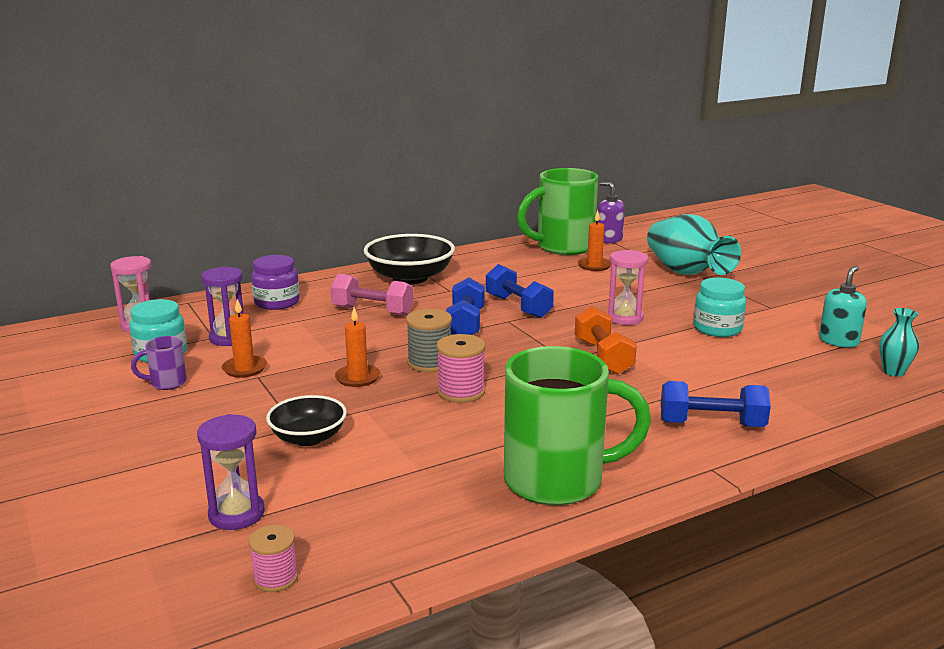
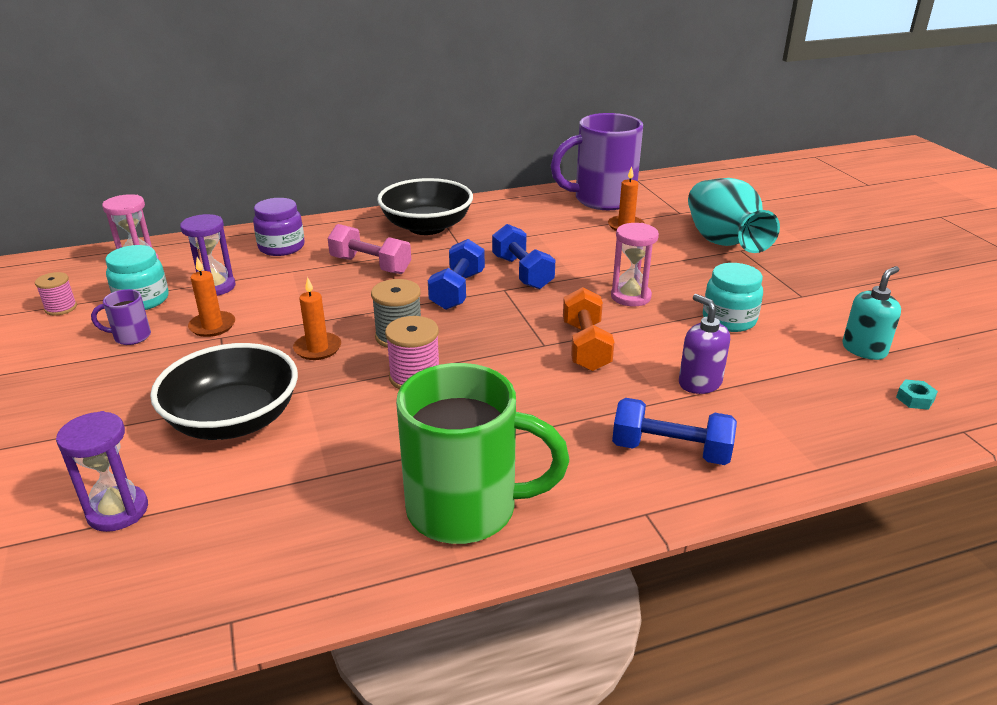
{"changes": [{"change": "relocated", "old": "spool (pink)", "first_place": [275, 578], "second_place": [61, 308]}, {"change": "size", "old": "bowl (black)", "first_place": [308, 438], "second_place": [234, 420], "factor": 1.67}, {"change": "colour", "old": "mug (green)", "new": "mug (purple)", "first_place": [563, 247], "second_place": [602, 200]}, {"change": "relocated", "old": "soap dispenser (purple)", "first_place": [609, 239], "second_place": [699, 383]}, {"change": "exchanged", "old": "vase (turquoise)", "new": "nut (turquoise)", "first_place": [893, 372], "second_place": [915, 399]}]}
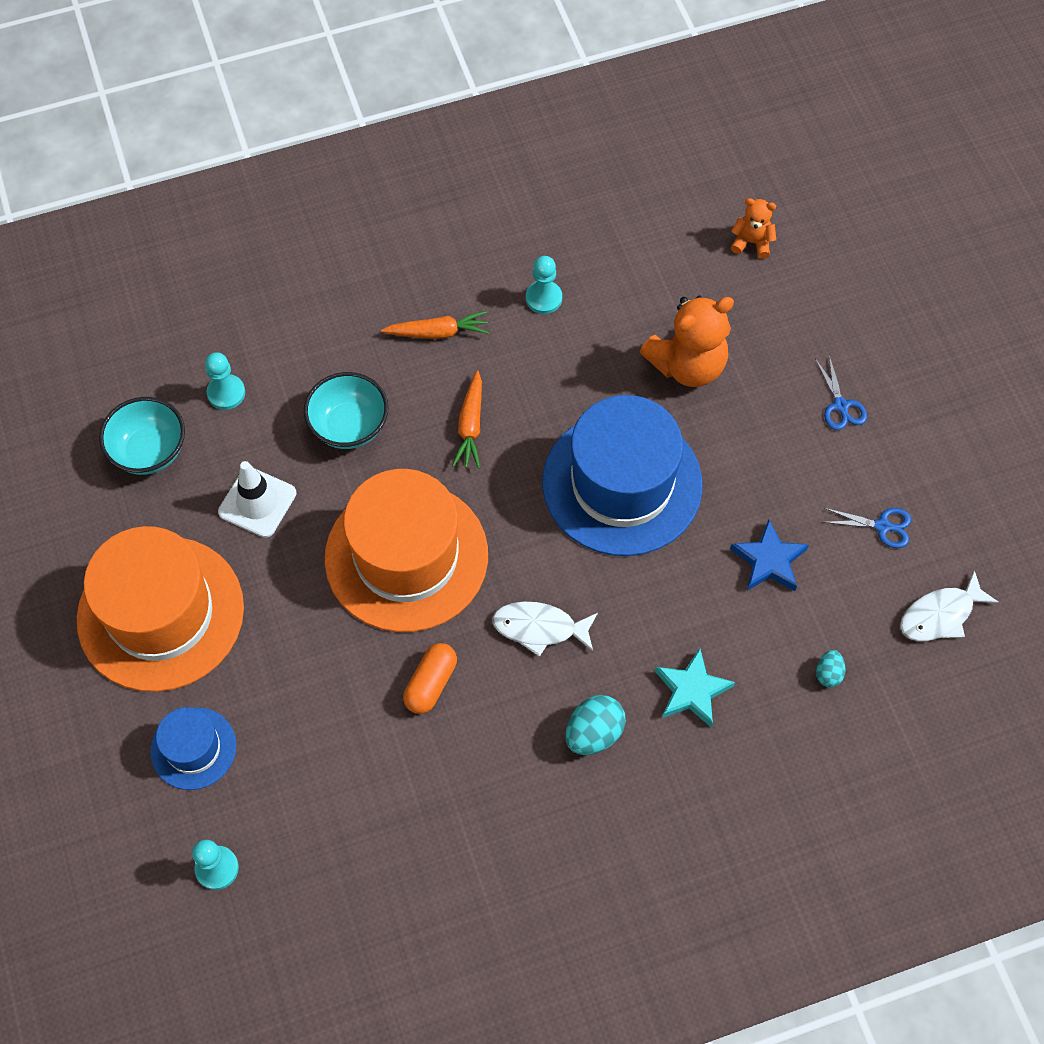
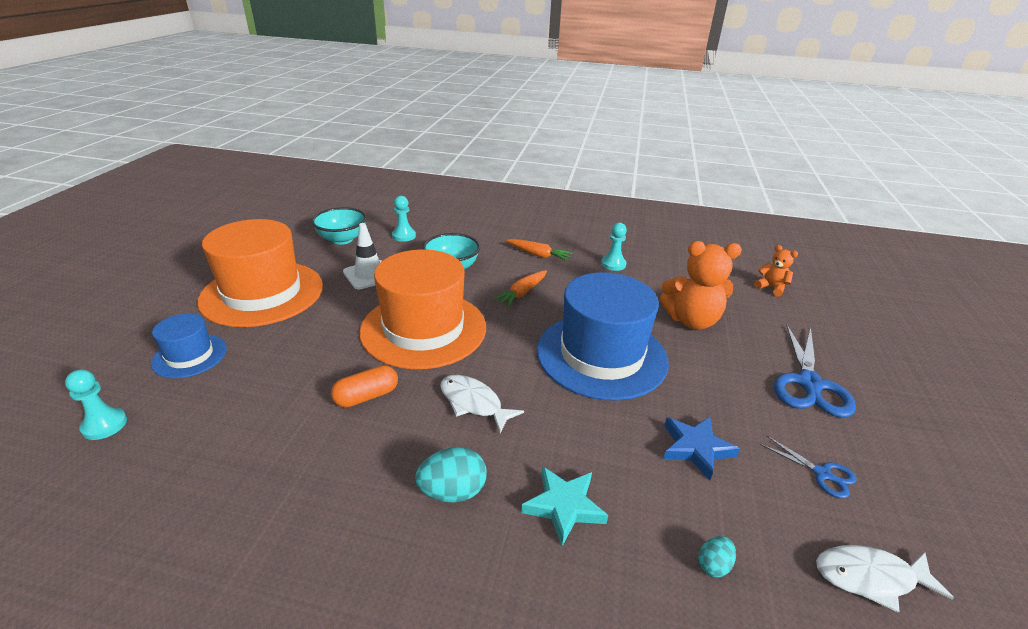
{"changes": [{"change": "size", "old": "scissors (blue)", "first_place": [841, 405], "second_place": [809, 384], "factor": 1.95}]}
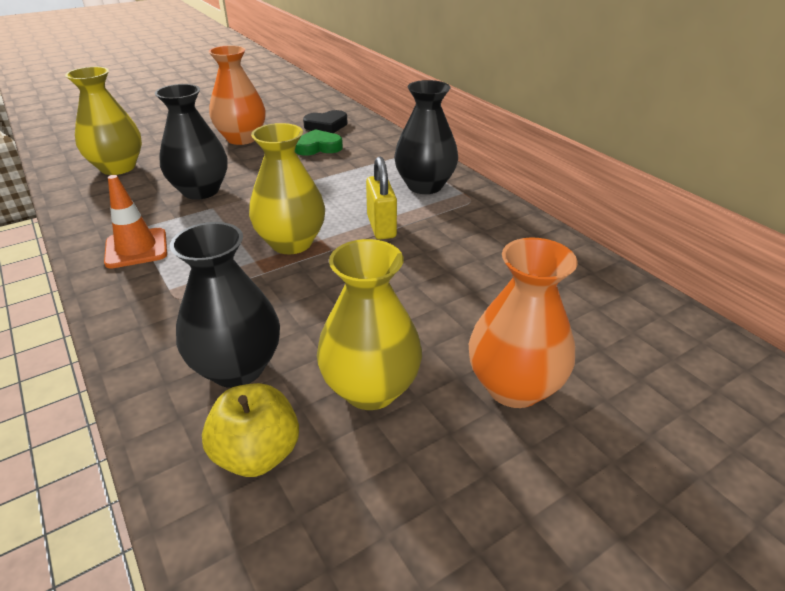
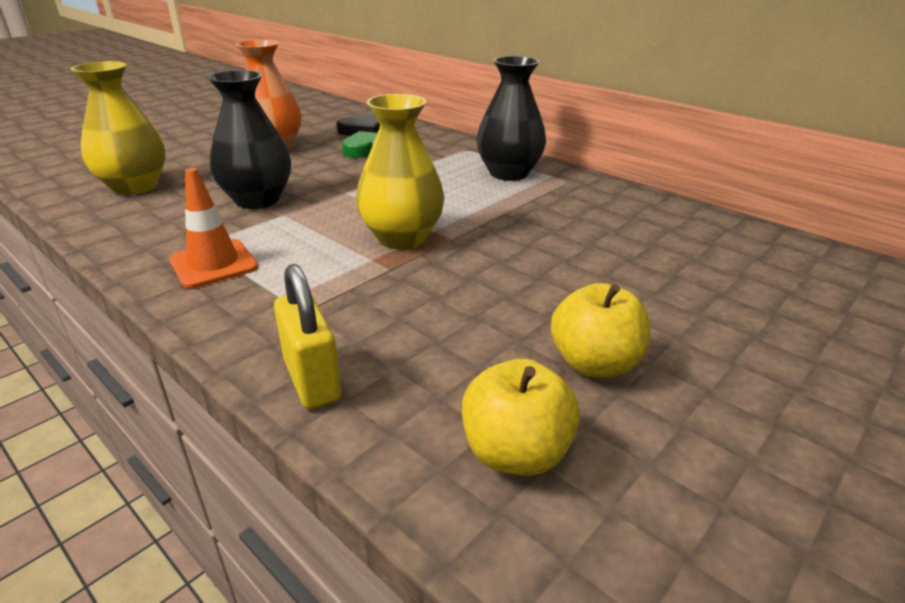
{"changes": [{"change": "relocated", "old": "padlock (yellow)", "first_place": [381, 227], "second_place": [312, 380]}, {"change": "exchanged", "old": "vase (yellow)", "new": "apple (yellow)", "first_place": [370, 388], "second_place": [594, 364]}, {"change": "missing", "old": "vase (black)", "first_place": [237, 368]}, {"change": "missing", "old": "vase (orange)", "first_place": [514, 387]}]}
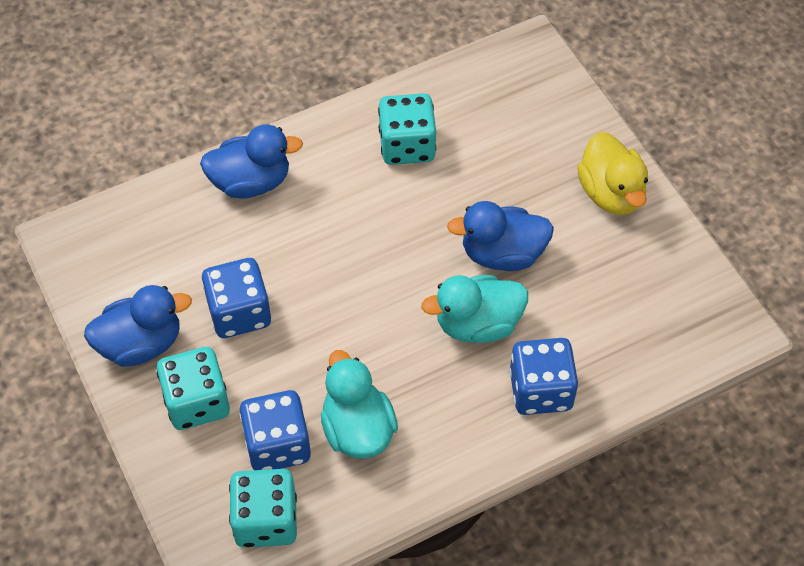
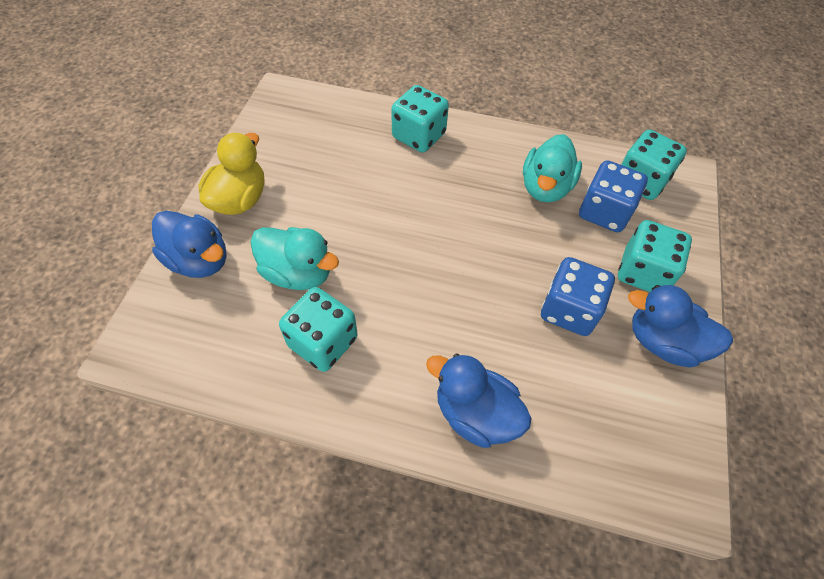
{"changes": [{"change": "relocated", "old": "duck (blue)", "first_place": [502, 254], "second_place": [199, 260]}, {"change": "relocated", "old": "duck (turquoise)", "first_place": [477, 324], "second_place": [298, 273]}, {"change": "colour", "old": "dice (blue)", "new": "dice (turquoise)", "first_place": [540, 390], "second_place": [418, 136]}]}
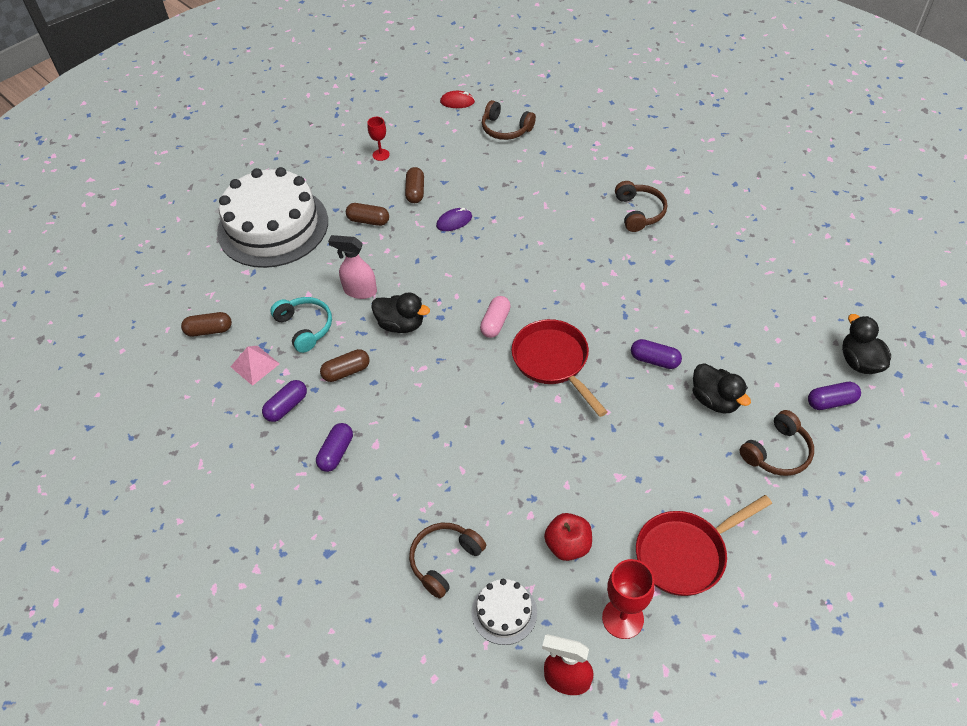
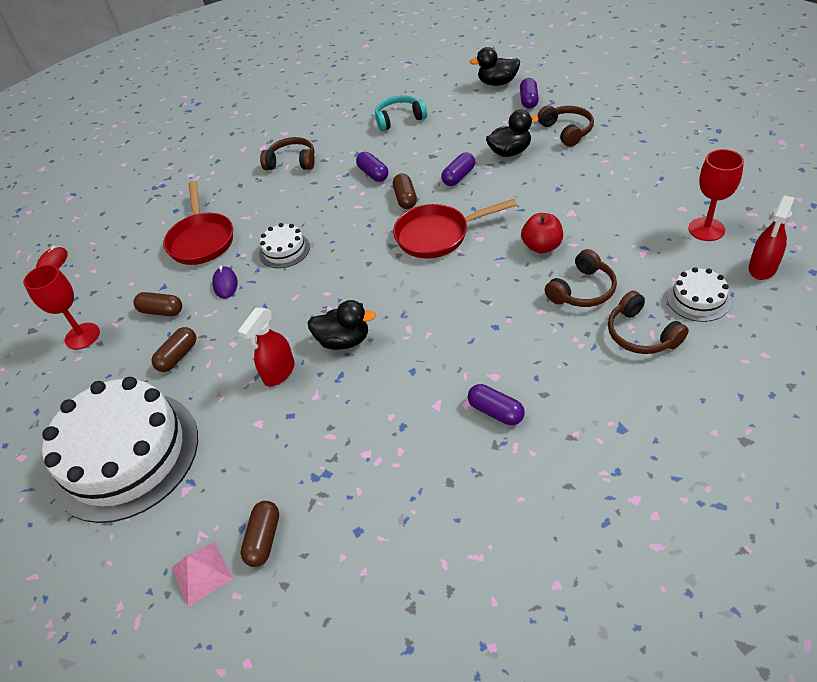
{"changes": [{"change": "size", "old": "goblet (red)", "first_place": [381, 155], "second_place": [82, 336], "factor": 1.65}, {"change": "relocated", "old": "pan (red)", "first_place": [686, 554], "second_place": [201, 240]}, {"change": "relocated", "old": "pyramid (pink)", "first_place": [255, 365], "second_place": [201, 573]}, {"change": "colour", "old": "spray bottle (pink)", "new": "spray bottle (red)", "first_place": [359, 291], "second_place": [279, 373]}, {"change": "appeared", "new": "cake (white)", "second_place": [284, 250]}, {"change": "spun", "old": "duck (black)", "first_place": [401, 324], "second_place": [344, 341], "degrees": 60}, {"change": "relocated", "old": "capsule (purple)", "first_place": [286, 406], "second_place": [373, 174]}, {"change": "relocated", "old": "headphones (turquoise)", "first_place": [305, 327], "second_place": [399, 119]}, {"change": "relocated", "old": "capsule (brown)", "first_place": [346, 371], "second_place": [405, 198]}, {"change": "relocated", "old": "apple (red)", "first_place": [568, 545], "second_place": [542, 246]}, {"change": "relocated", "old": "headphones (brown)", "first_place": [506, 129], "second_place": [582, 290]}, {"change": "missing", "old": "capsule (pink)", "first_place": [495, 323]}]}
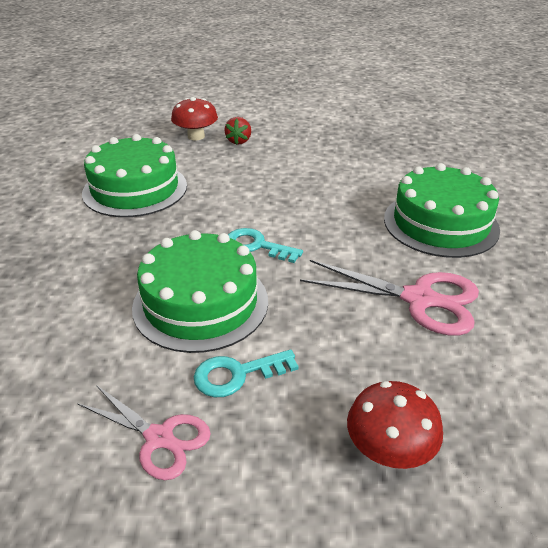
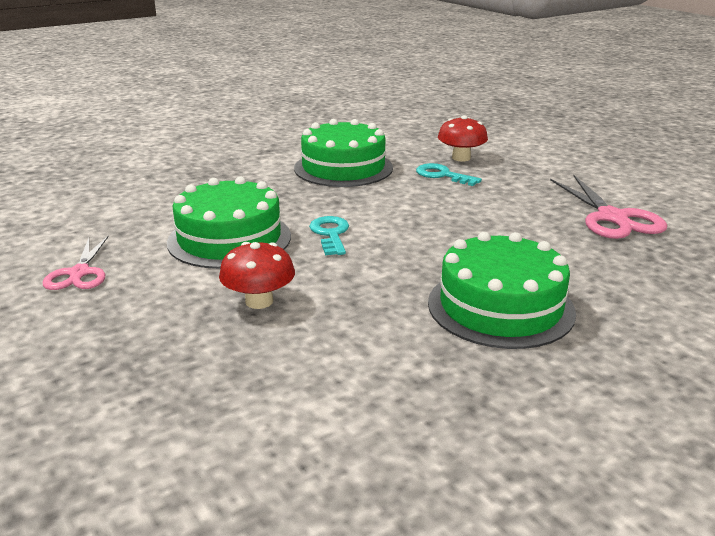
{"changes": [{"change": "relocated", "old": "mushroom (red)", "first_place": [389, 450], "second_place": [259, 301]}, {"change": "relocated", "old": "key (turquoise)", "first_place": [237, 374], "second_place": [442, 175]}, {"change": "relocated", "old": "scissors (pink)", "first_place": [419, 299], "second_place": [612, 217]}, {"change": "missing", "old": "strawberry (red)", "first_place": [239, 141]}]}
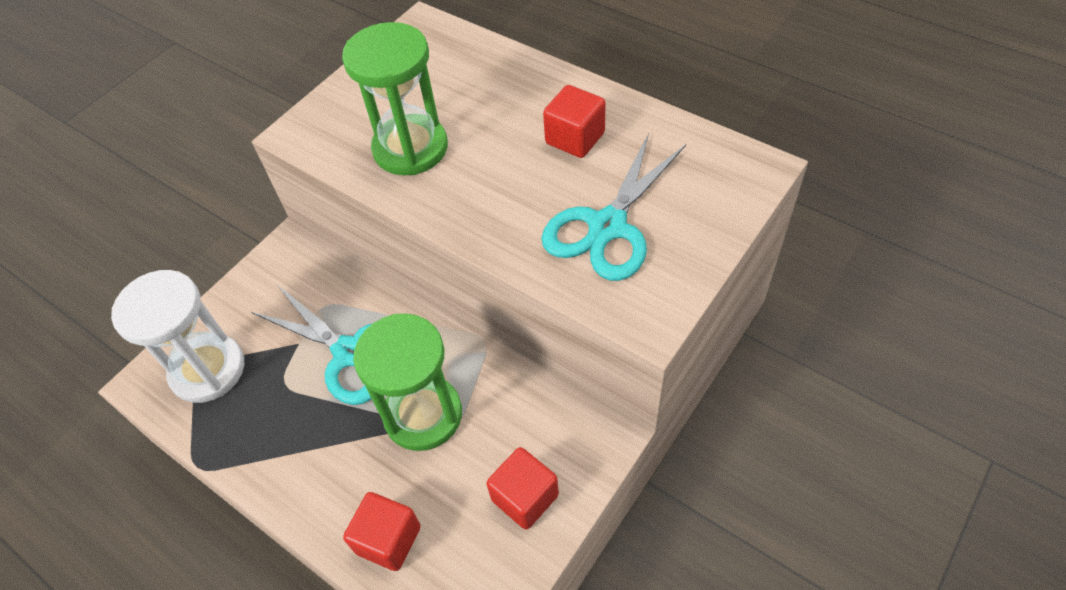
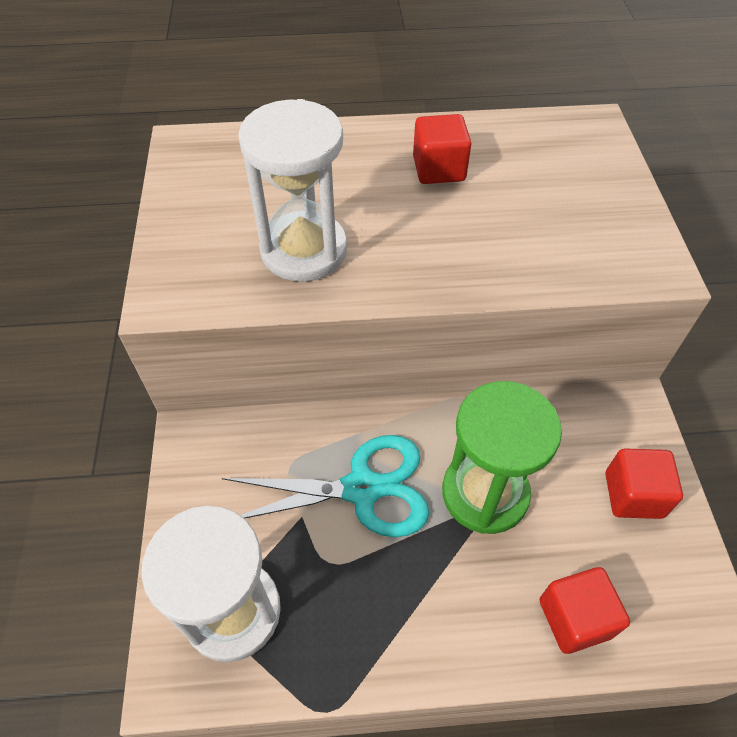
{"changes": [{"change": "colour", "old": "hourglass (green)", "new": "hourglass (white)", "first_place": [410, 148], "second_place": [304, 250]}, {"change": "missing", "old": "scissors (turquoise)", "first_place": [607, 227]}]}
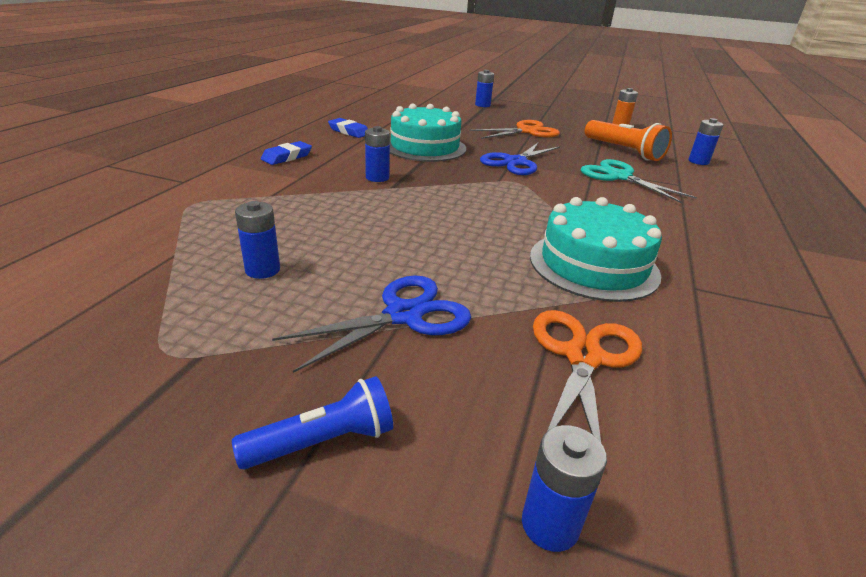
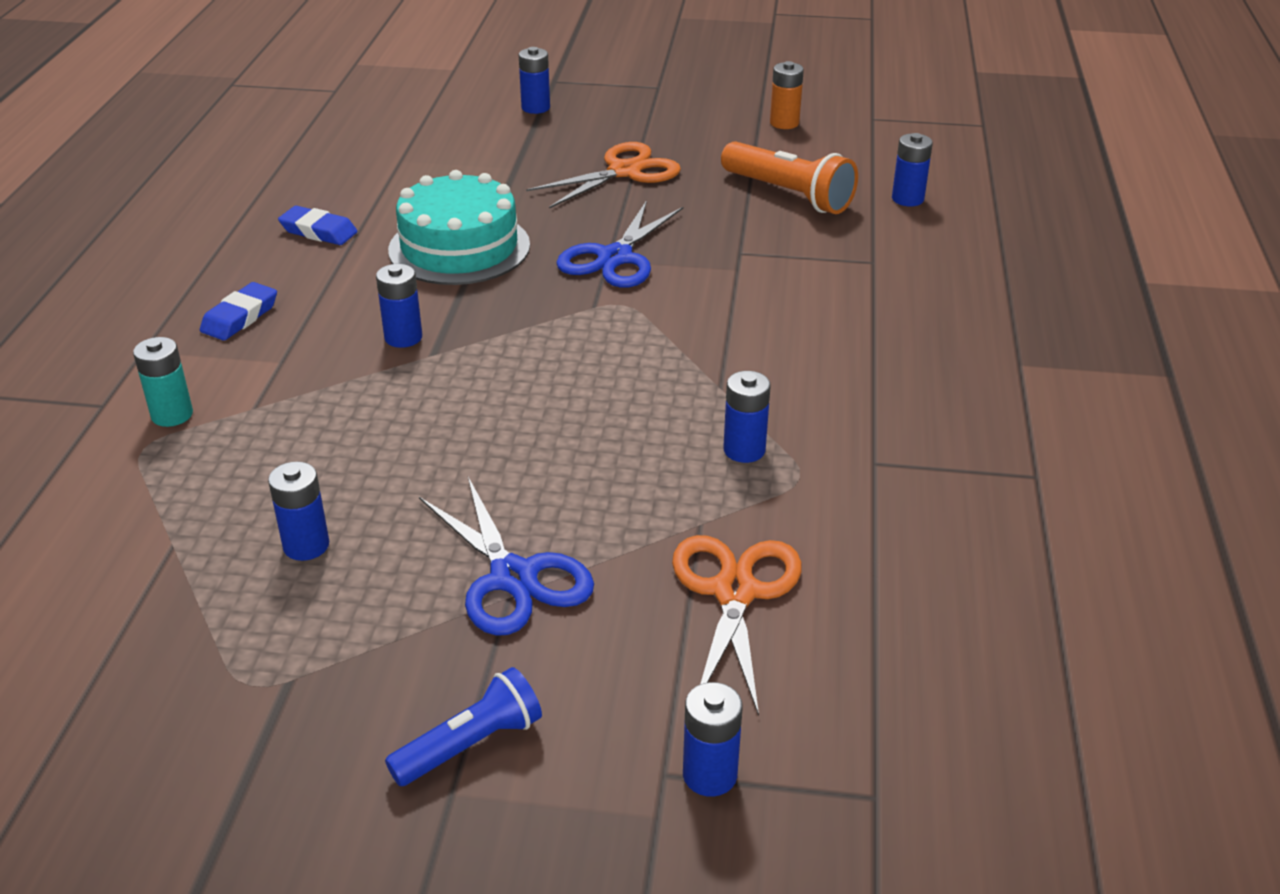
{"changes": [{"change": "appeared", "new": "battery (turquoise)", "second_place": [172, 415]}, {"change": "spun", "old": "scissors (blue)", "first_place": [404, 315], "second_place": [513, 578], "degrees": 105}, {"change": "exchanged", "old": "cake (turquoise)", "new": "battery (blue)", "first_place": [593, 265], "second_place": [744, 450]}, {"change": "missing", "old": "scissors (turquoise)", "first_place": [619, 177]}]}
